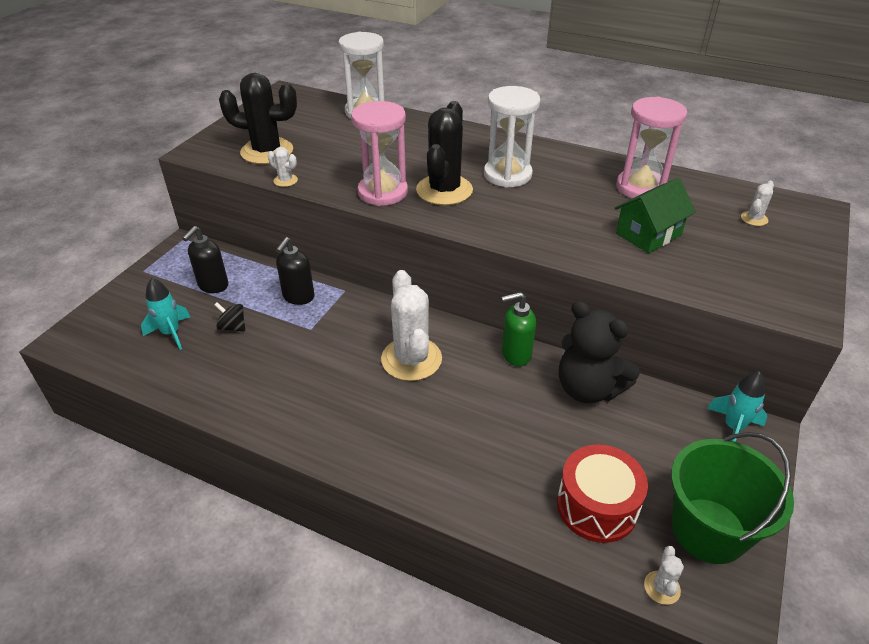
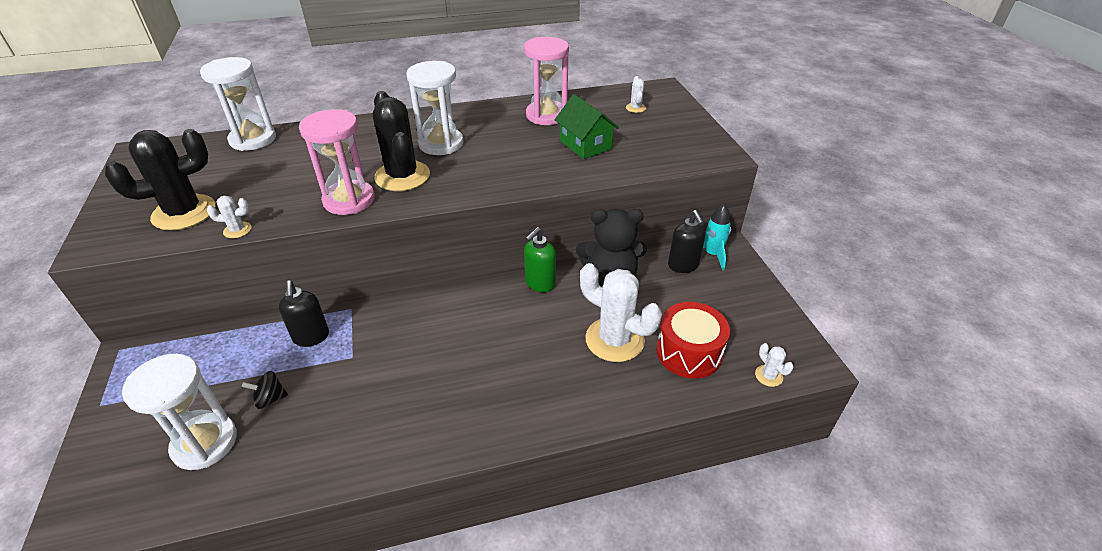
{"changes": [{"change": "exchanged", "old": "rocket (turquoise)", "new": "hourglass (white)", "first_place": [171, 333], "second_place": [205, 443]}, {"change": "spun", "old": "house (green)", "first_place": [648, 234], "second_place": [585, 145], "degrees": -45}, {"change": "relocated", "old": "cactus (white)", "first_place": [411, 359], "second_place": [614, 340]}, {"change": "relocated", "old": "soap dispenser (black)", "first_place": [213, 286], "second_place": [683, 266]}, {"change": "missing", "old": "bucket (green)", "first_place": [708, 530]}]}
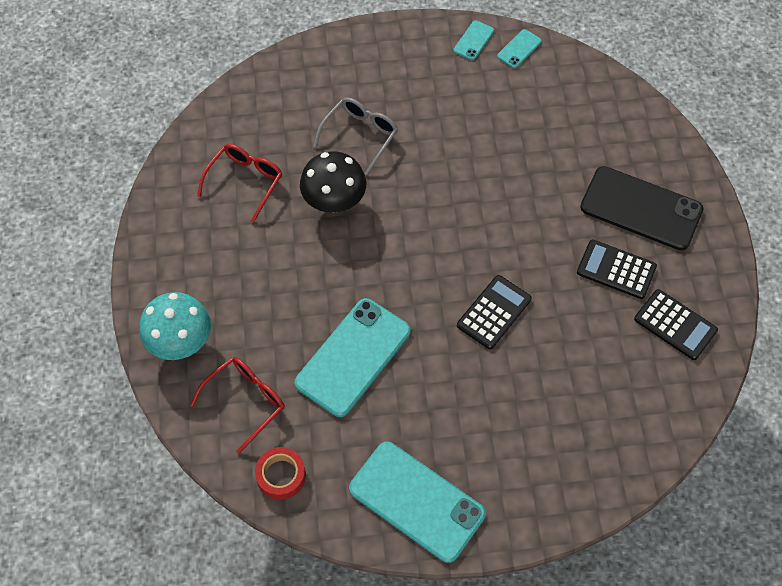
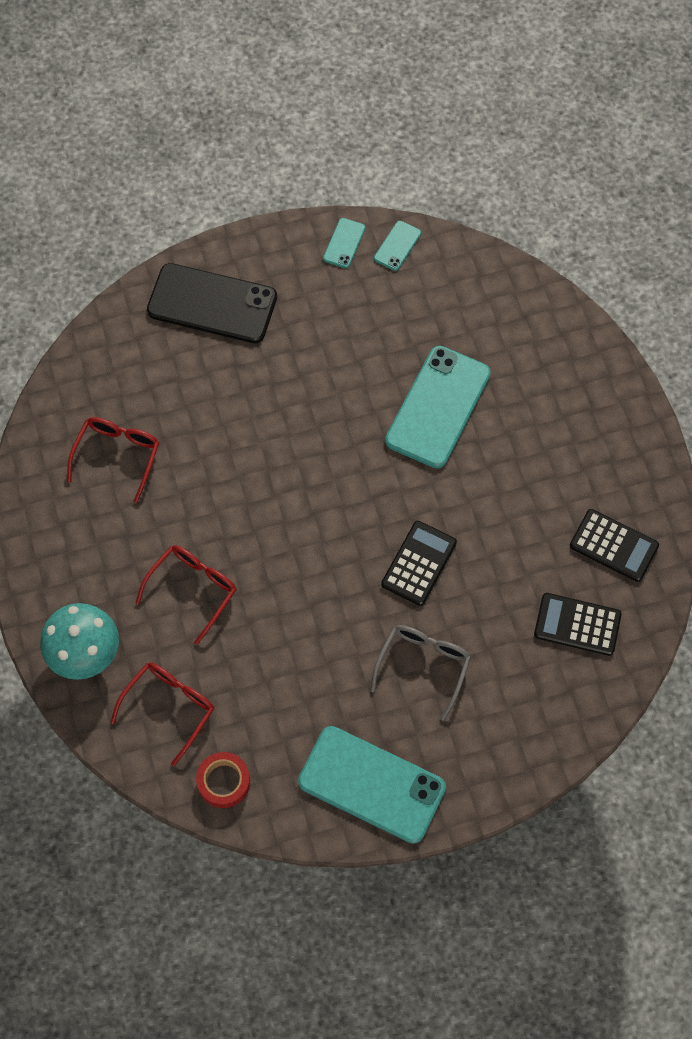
{"changes": [{"change": "appeared", "new": "glasses (red)", "second_place": [192, 590]}, {"change": "relocated", "old": "phone (black)", "first_place": [641, 208], "second_place": [212, 304]}, {"change": "relocated", "old": "glasses (grey)", "first_place": [360, 136], "second_place": [423, 666]}, {"change": "relocated", "old": "phone (turquoise)", "first_place": [353, 357], "second_place": [438, 407]}, {"change": "relocated", "old": "calculator (black)", "first_place": [616, 270], "second_place": [577, 624]}, {"change": "missing", "old": "mushroom (black)", "first_place": [334, 201]}]}
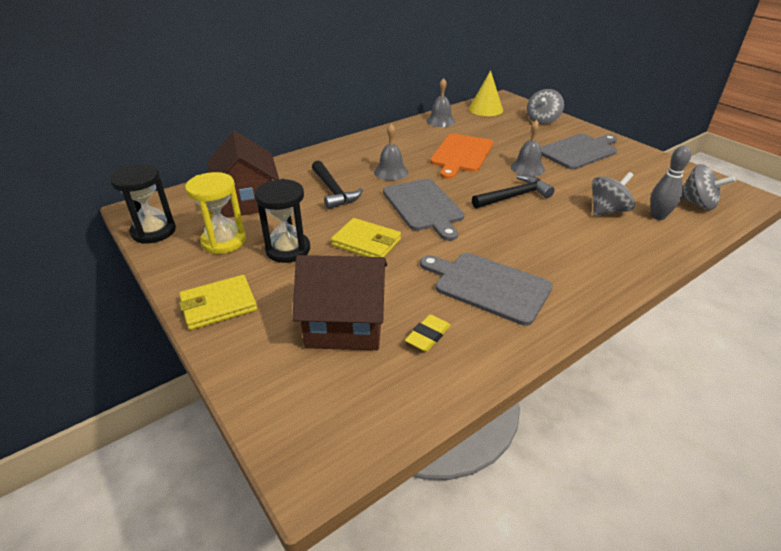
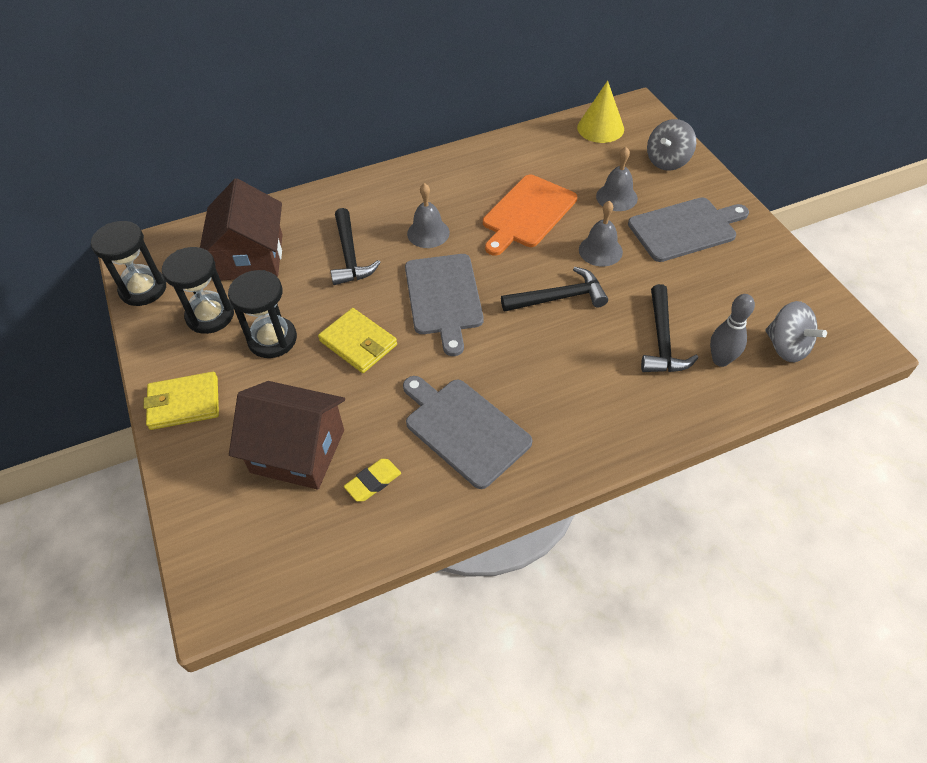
{"changes": [{"change": "colour", "old": "hourglass (yellow)", "new": "hourglass (black)", "first_place": [224, 241], "second_place": [210, 316]}, {"change": "relocated", "old": "bell (grey)", "first_place": [440, 121], "second_place": [616, 197]}, {"change": "exchanged", "old": "spinning top (grey)", "new": "hammer (black)", "first_place": [607, 211], "second_place": [662, 340]}]}
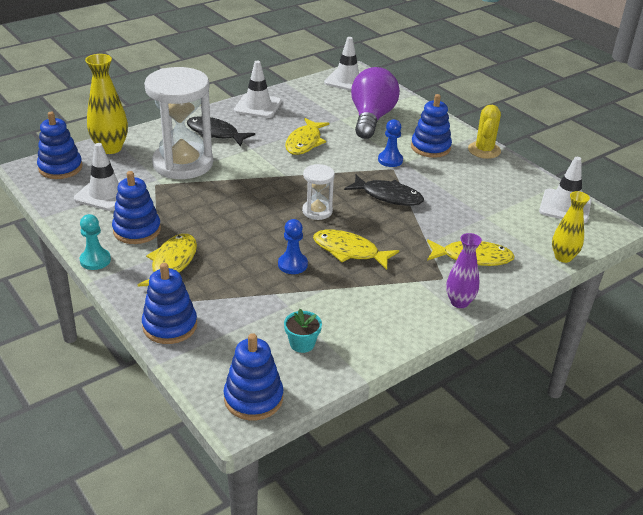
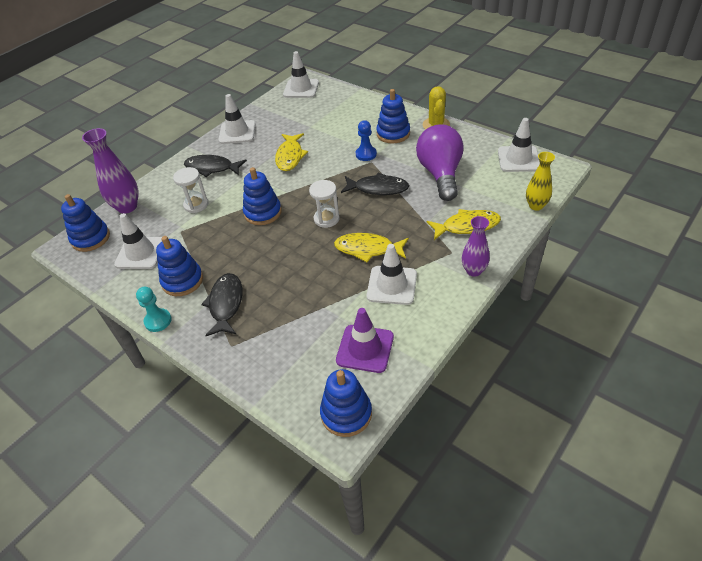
{"changes": [{"change": "colour", "old": "vase (yellow)", "new": "vase (purple)", "first_place": [110, 148], "second_place": [127, 207]}, {"change": "size", "old": "hourglass (white)", "first_place": [183, 164], "second_place": [196, 205], "factor": 0.47}, {"change": "colour", "old": "fish (yellow)", "new": "fish (black)", "first_place": [172, 263], "second_place": [226, 304]}, {"change": "relocated", "old": "stacking toy (blue)", "first_place": [170, 326], "second_place": [263, 212]}, {"change": "exchanged", "old": "flower pot (turquoise)", "new": "traffic cone (purple)", "first_place": [302, 344], "second_place": [365, 348]}, {"change": "appeared", "new": "traffic cone (white)", "second_place": [392, 285]}, {"change": "relocated", "old": "light bulb (purple)", "first_place": [371, 118], "second_place": [440, 174]}, {"change": "missing", "old": "pawn (blue)", "first_place": [292, 264]}]}
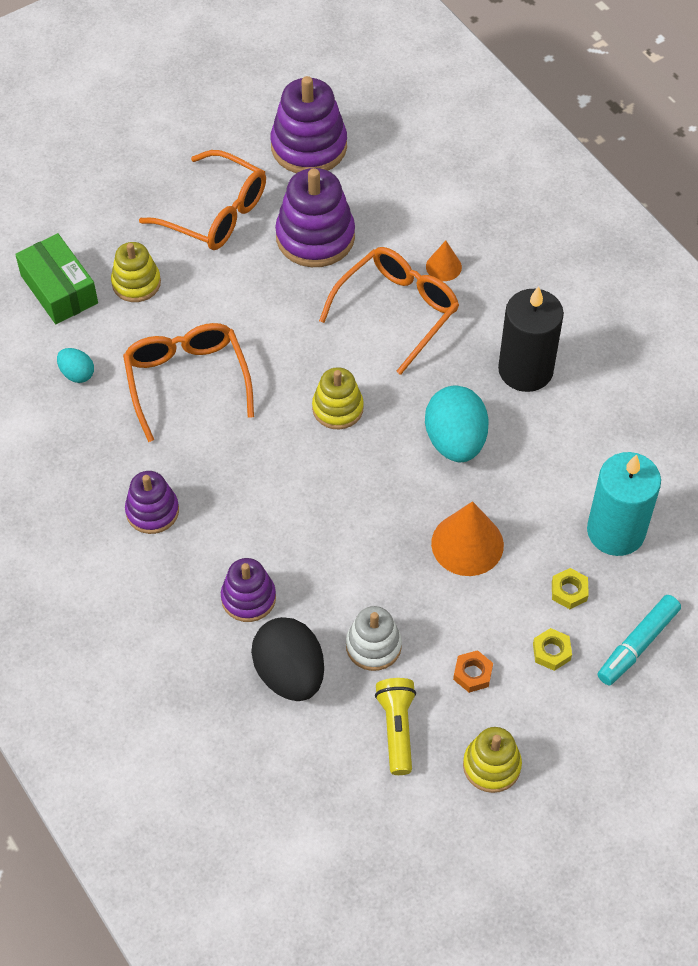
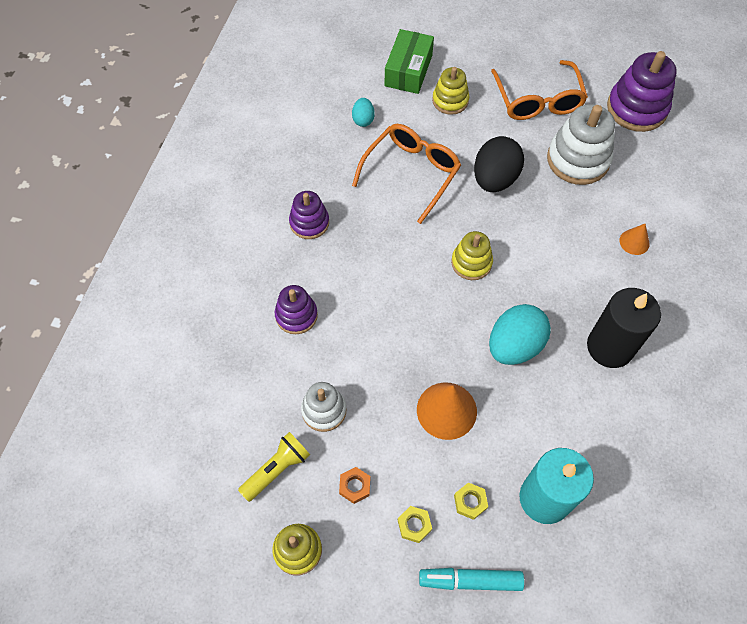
{"changes": [{"change": "relocated", "old": "egg (black)", "first_place": [290, 674], "second_place": [494, 179]}, {"change": "colour", "old": "stacking toy (purple)", "new": "stacking toy (white)", "first_place": [315, 237], "second_place": [578, 160]}, {"change": "missing", "old": "glasses (orange)", "first_place": [397, 310]}]}
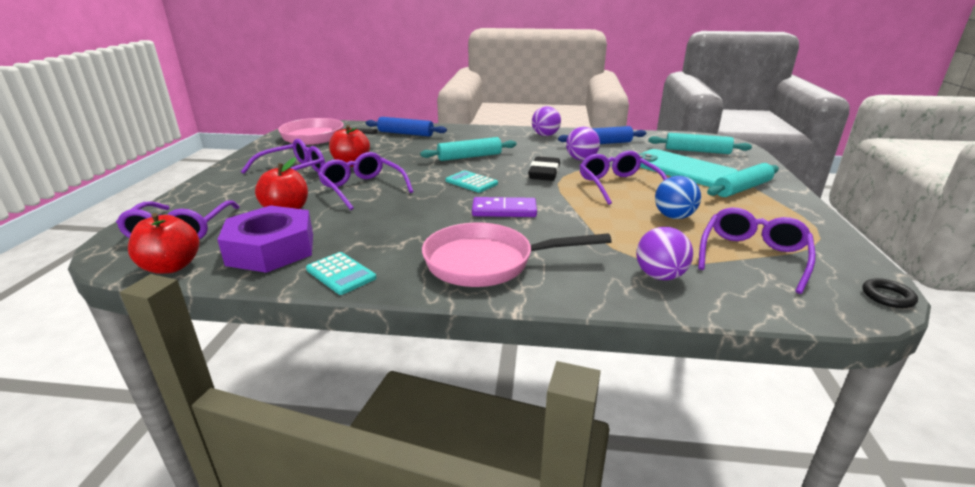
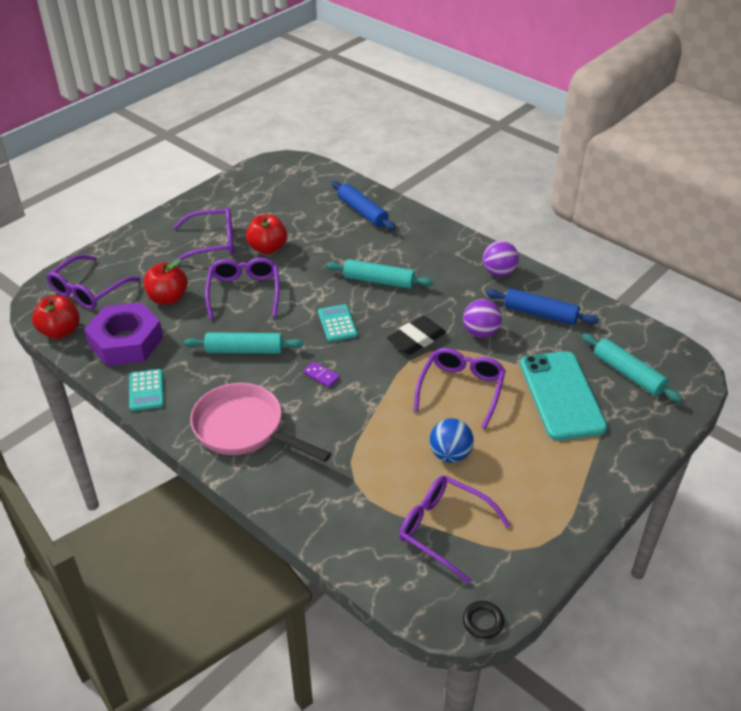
{"changes": [{"change": "relocated", "old": "rolling pin (turquoise)", "first_place": [742, 188], "second_place": [244, 350]}, {"change": "size", "old": "domino (purple)", "first_place": [504, 210], "second_place": [321, 376], "factor": 0.57}, {"change": "spun", "old": "glasses (purple)", "first_place": [752, 256], "second_place": [444, 530], "degrees": -120}, {"change": "missing", "old": "pan (pink)", "first_place": [318, 138]}, {"change": "missing", "old": "ball (purple)", "first_place": [660, 276]}]}
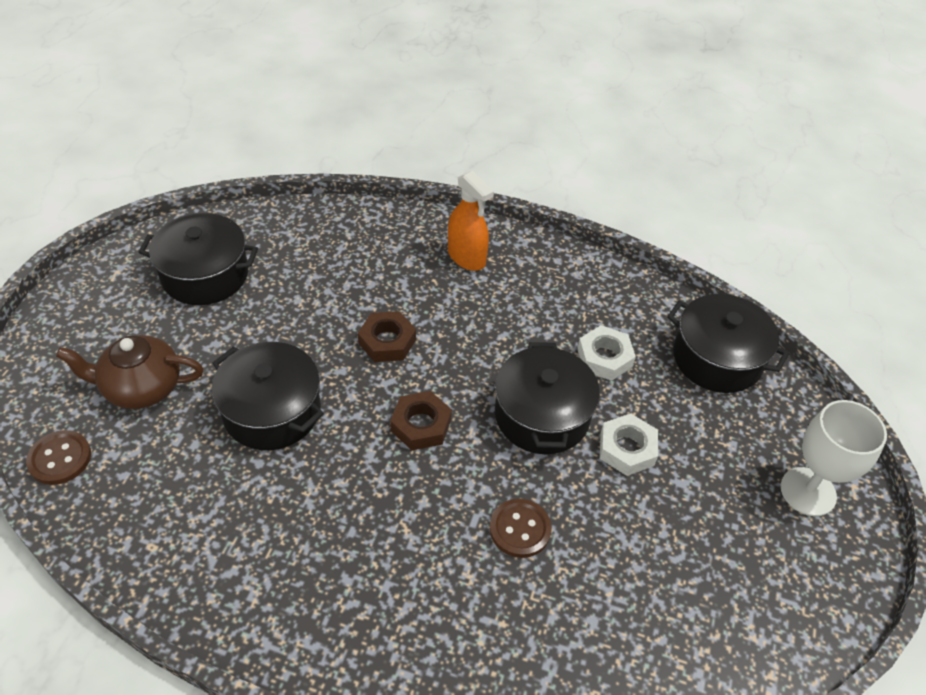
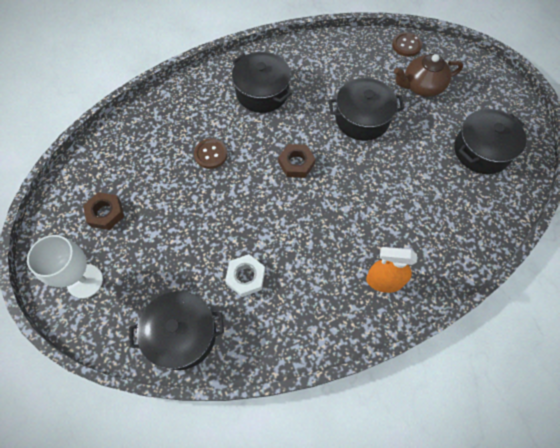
{"changes": [{"change": "relocated", "old": "nut (brown)", "first_place": [387, 341], "second_place": [105, 213]}, {"change": "relocated", "old": "pot (black)", "first_place": [541, 415], "second_place": [262, 92]}, {"change": "spun", "old": "teapot (brown)", "first_place": [142, 388], "second_place": [422, 86], "degrees": -150}, {"change": "missing", "old": "nut (white)", "first_place": [627, 449]}]}
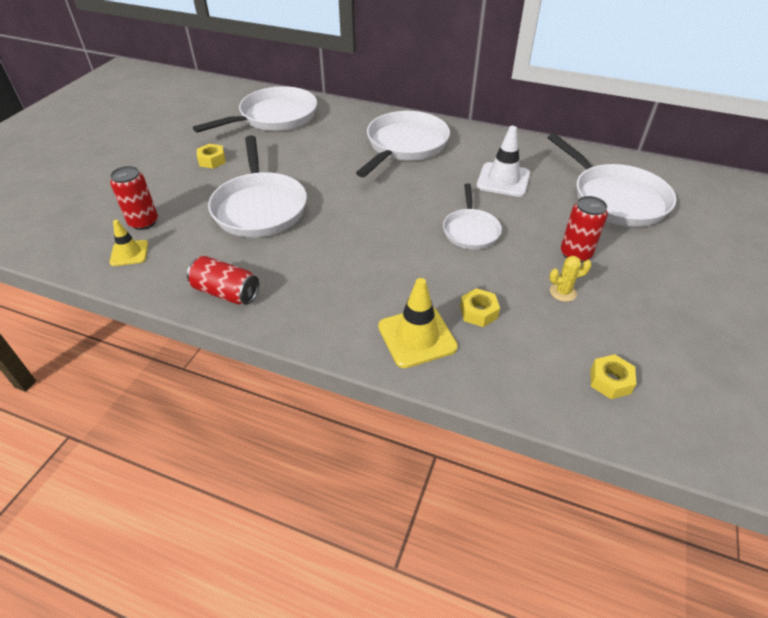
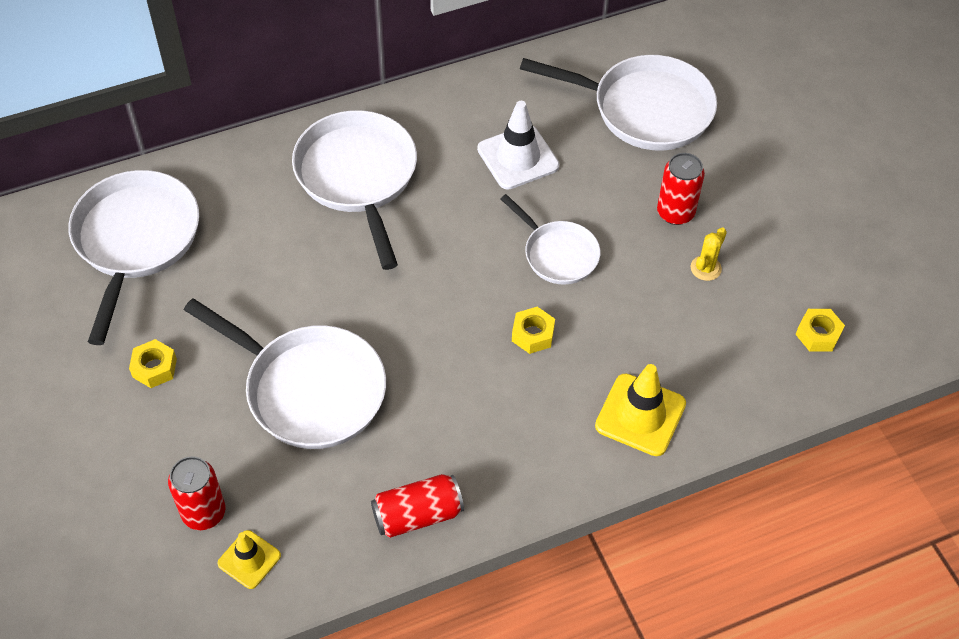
{"changes": [{"change": "relocated", "old": "nut (yellow)", "first_place": [478, 312], "second_place": [533, 334]}]}
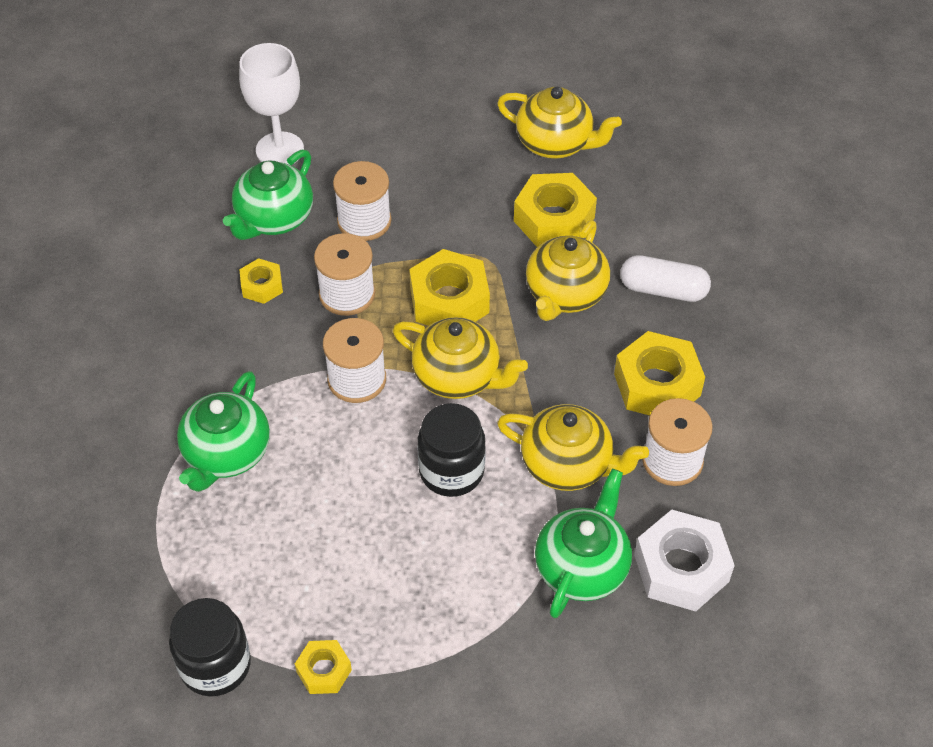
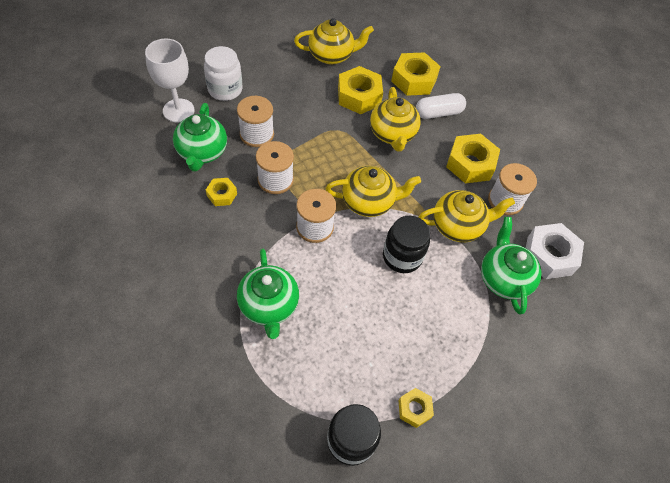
{"changes": [{"change": "appeared", "new": "jar (white)", "second_place": [225, 89]}, {"change": "relocated", "old": "nut (yellow)", "first_place": [449, 300], "second_place": [414, 80]}]}
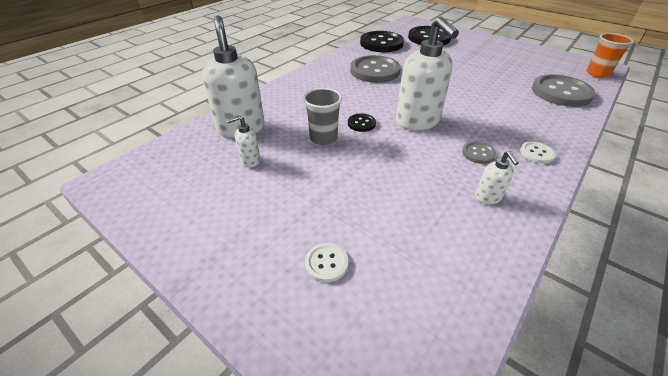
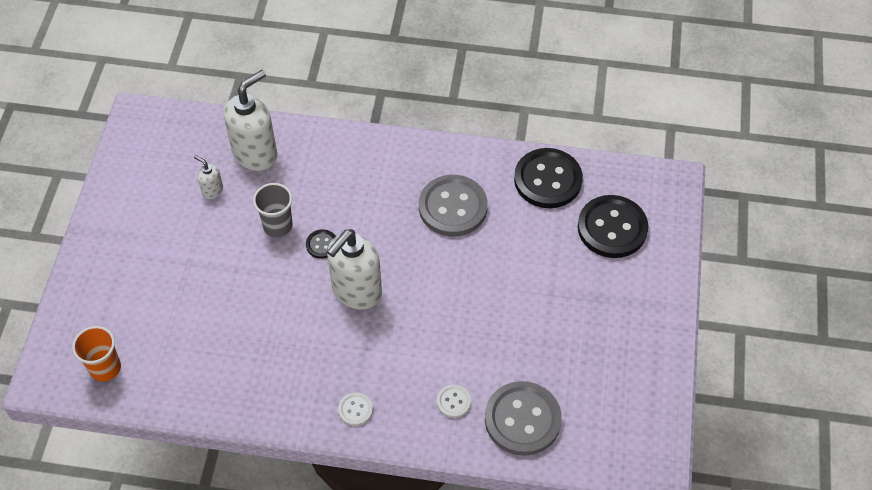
{"changes": [{"change": "relocated", "old": "cup (orange)", "first_place": [597, 74], "second_place": [105, 368]}, {"change": "relocated", "old": "button (white)", "first_place": [326, 263], "second_place": [453, 402]}, {"change": "missing", "old": "button (grey)", "first_place": [478, 153]}, {"change": "missing", "old": "soap dispenser (white)", "first_place": [488, 197]}]}
